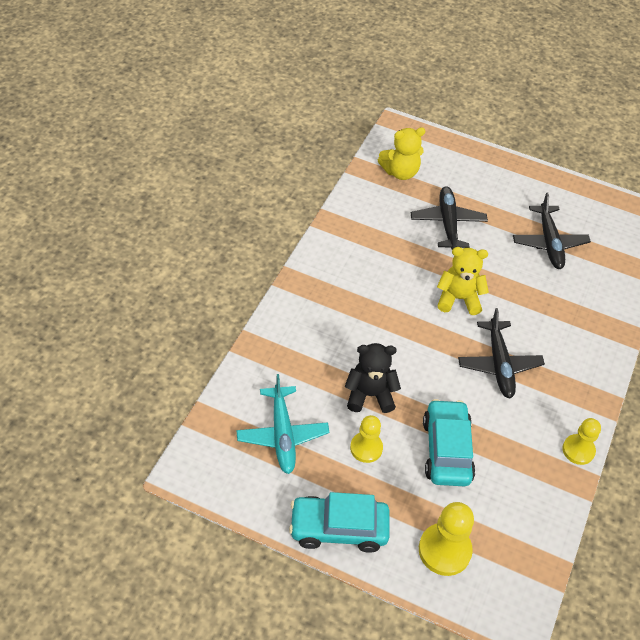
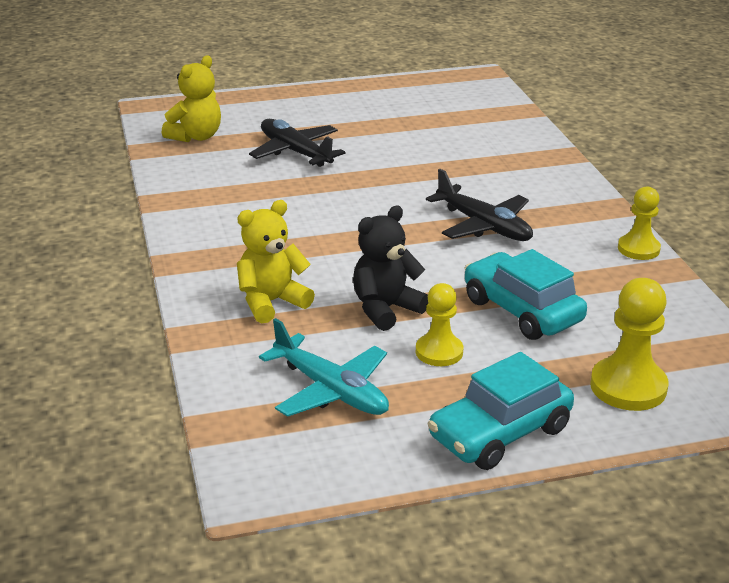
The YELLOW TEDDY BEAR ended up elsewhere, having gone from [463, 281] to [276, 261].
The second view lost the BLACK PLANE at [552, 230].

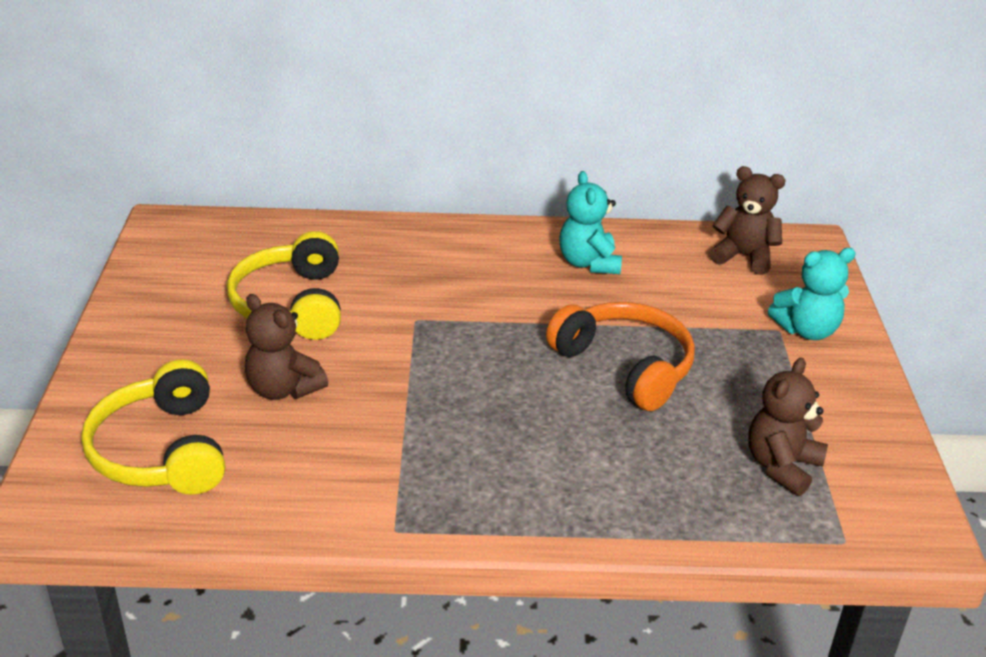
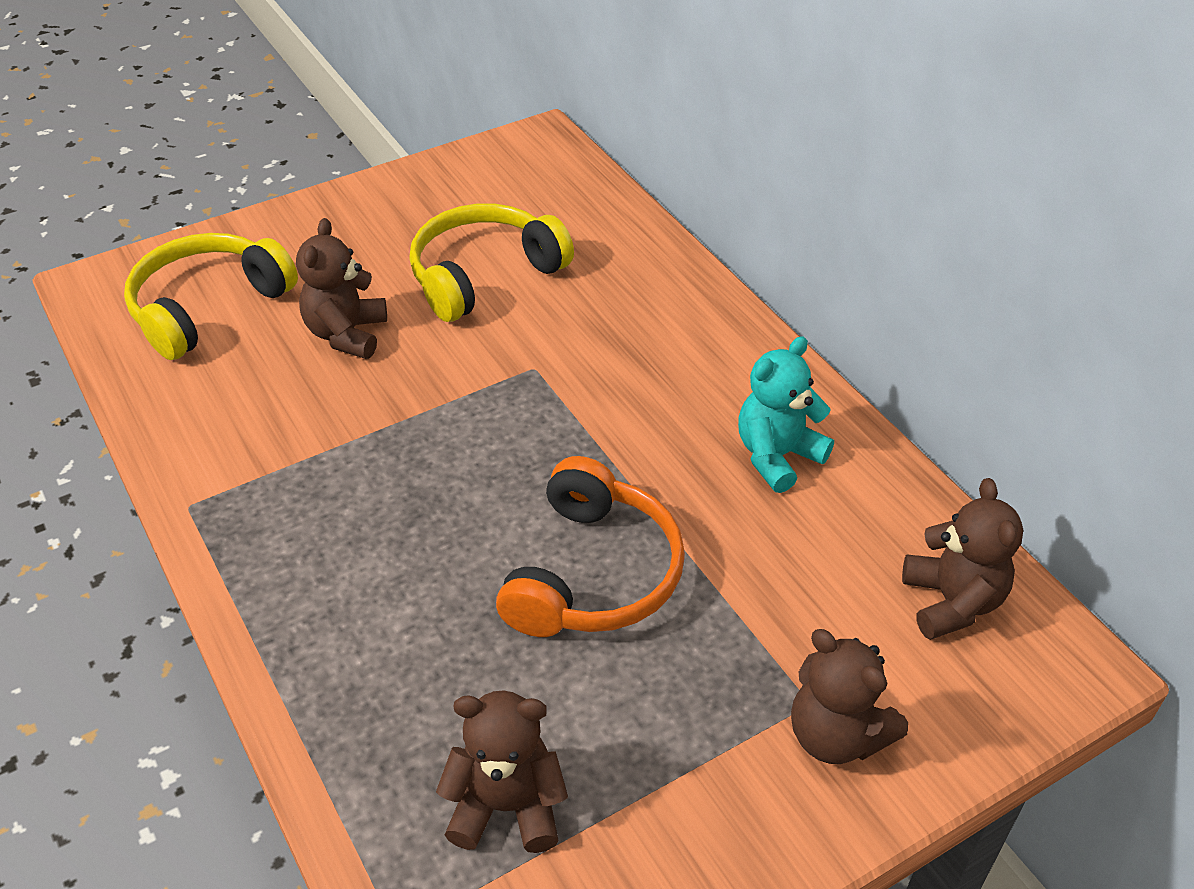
What was the TURQUOISE TEDDY BEAR at [812, 294] turned into the BROWN TEDDY BEAR at [849, 696].

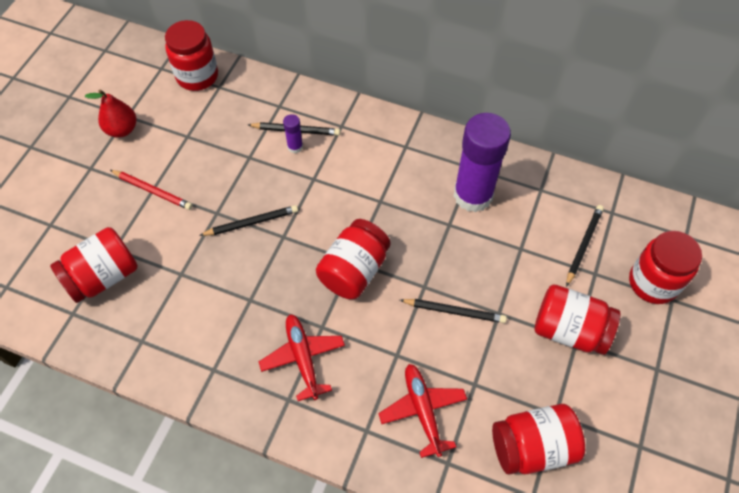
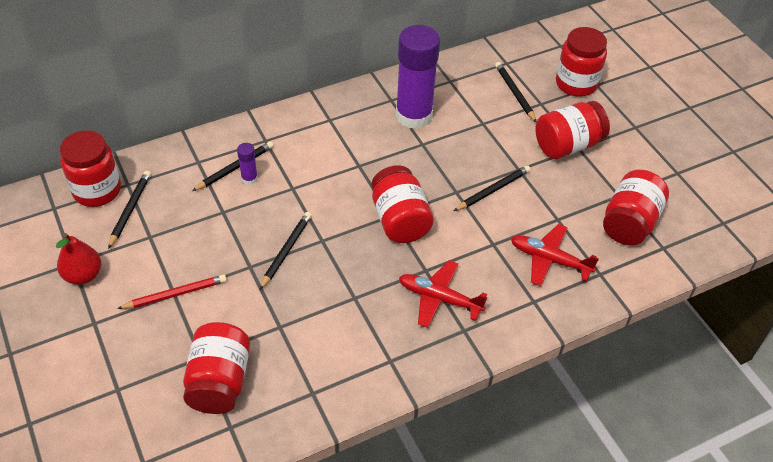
The second view gained the BLACK PENCIL at [129, 210].

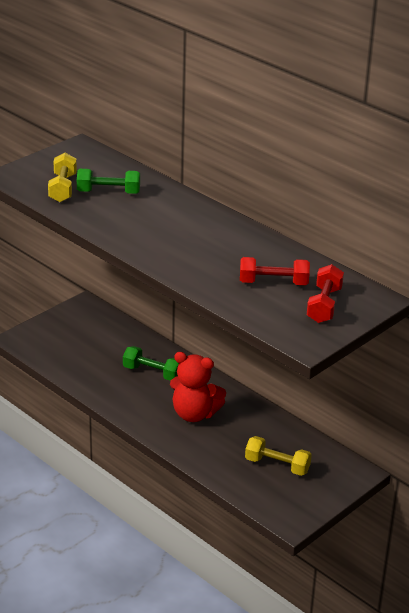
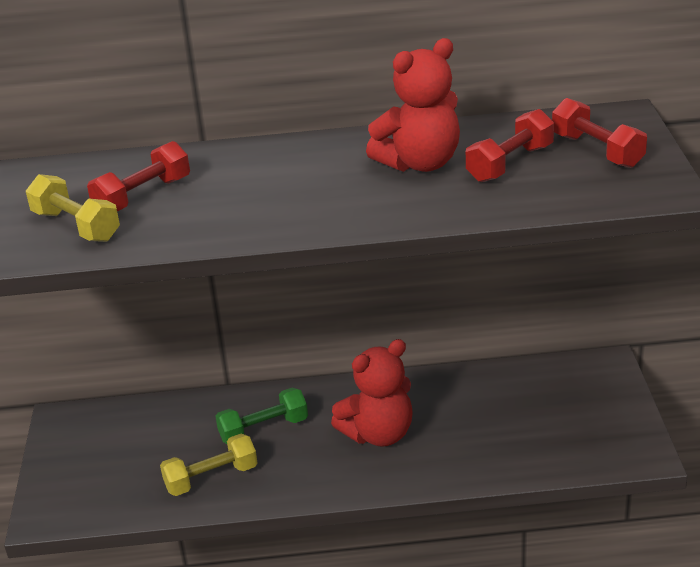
What was the GREEN DUMBBELL at [108, 181] turned into the RED DUMBBELL at [138, 176].
The YELLOW DUMBBELL ended up elsewhere, having gone from [278, 456] to [209, 465].
The second view gained the RED TEDDY BEAR at [413, 105].

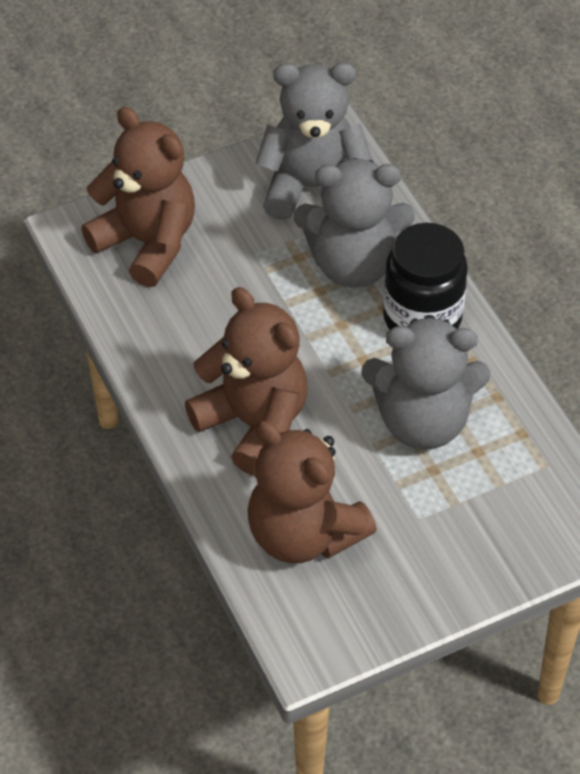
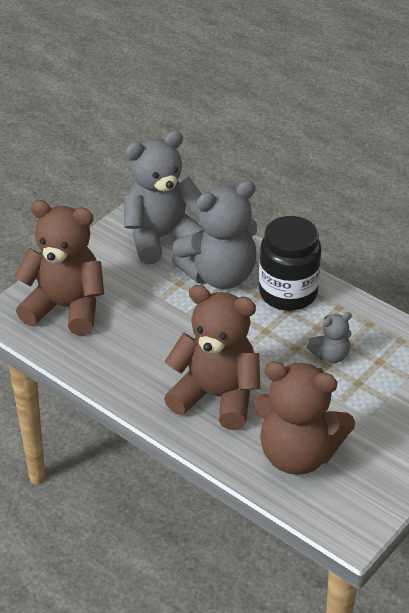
The size of the GREY TEDDY BEAR at [425, 382] changed by a factor of 0.47.

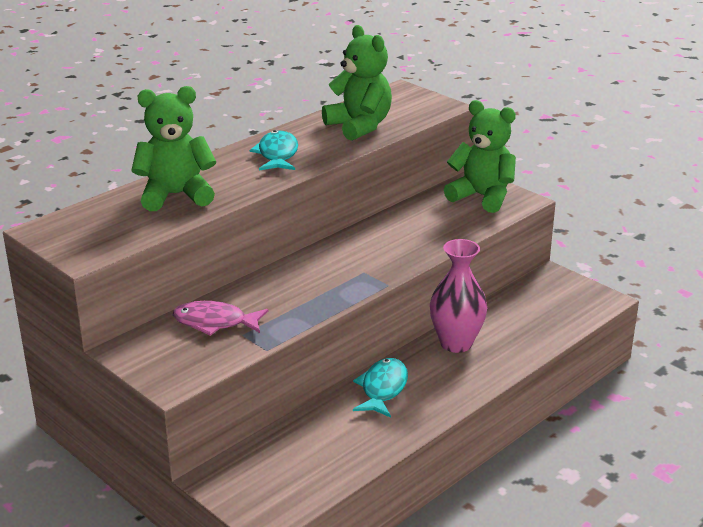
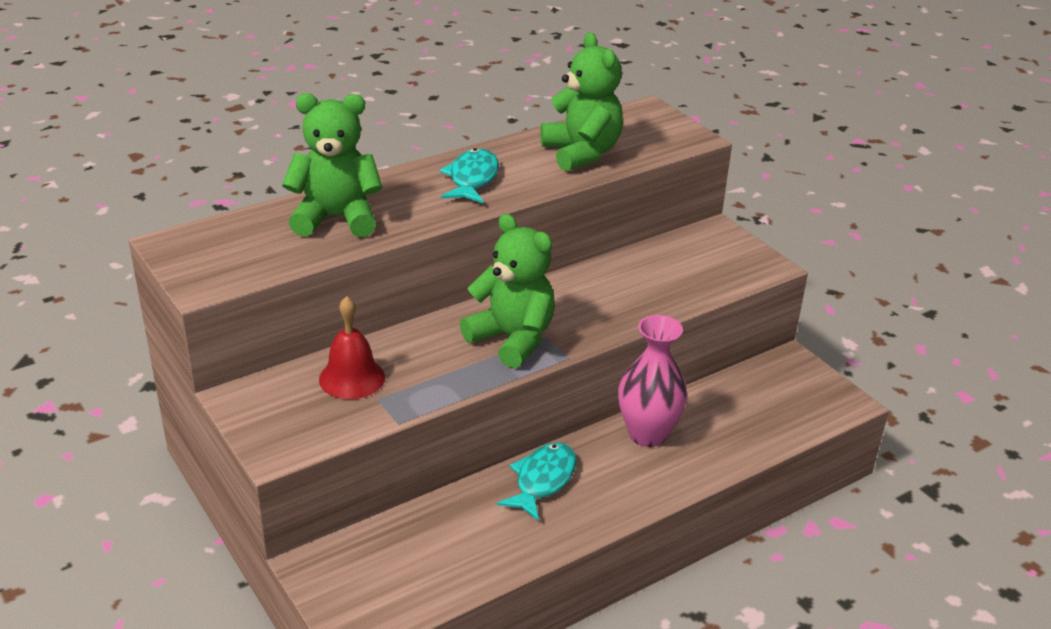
Where the PINK FISH stood at [220, 318], the RED BELL came to stand at [352, 347].
The GREEN TEDDY BEAR ended up elsewhere, having gone from [480, 156] to [507, 291].

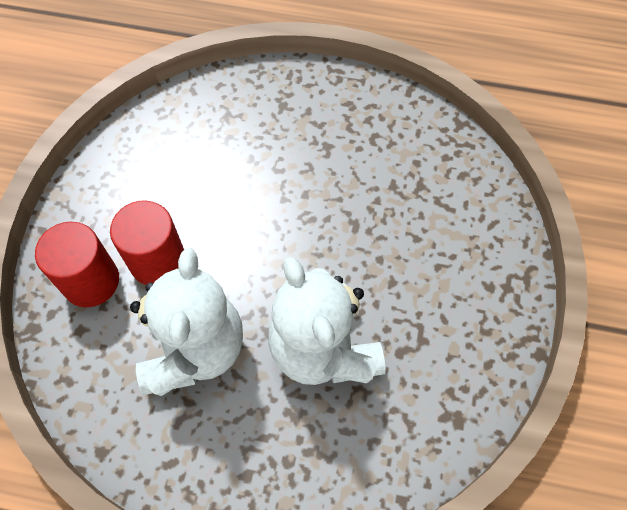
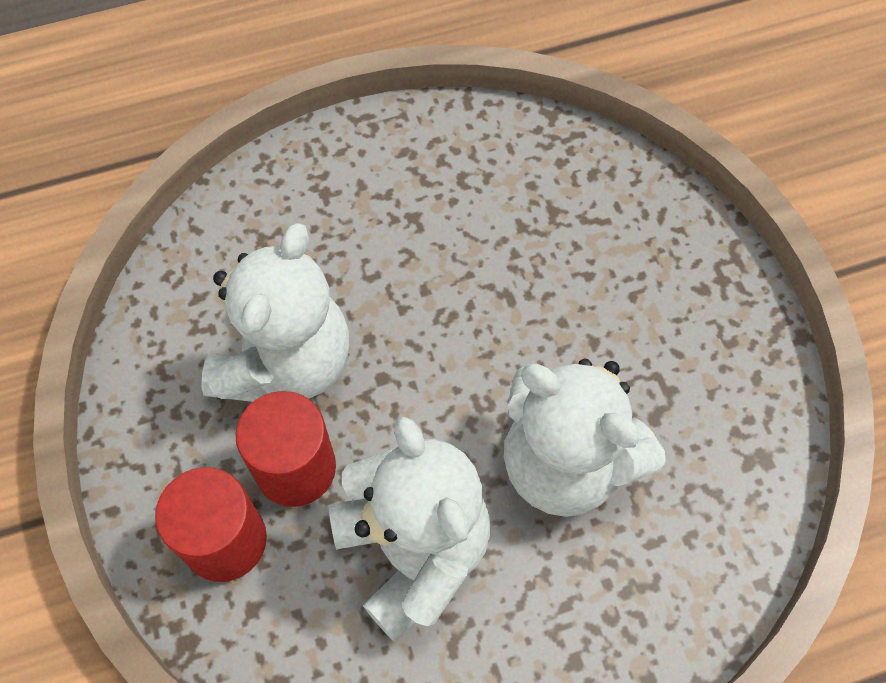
The second view gained the WHITE TEDDY BEAR at [275, 312].

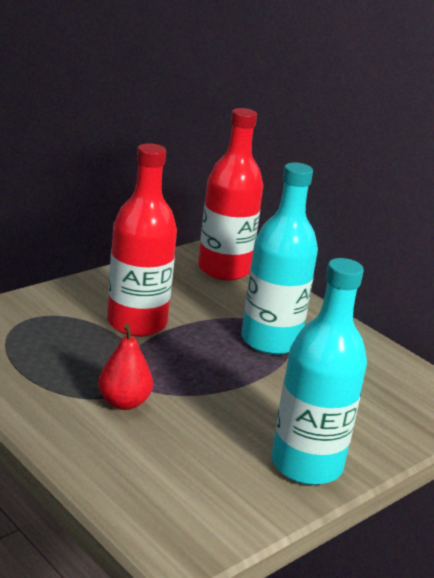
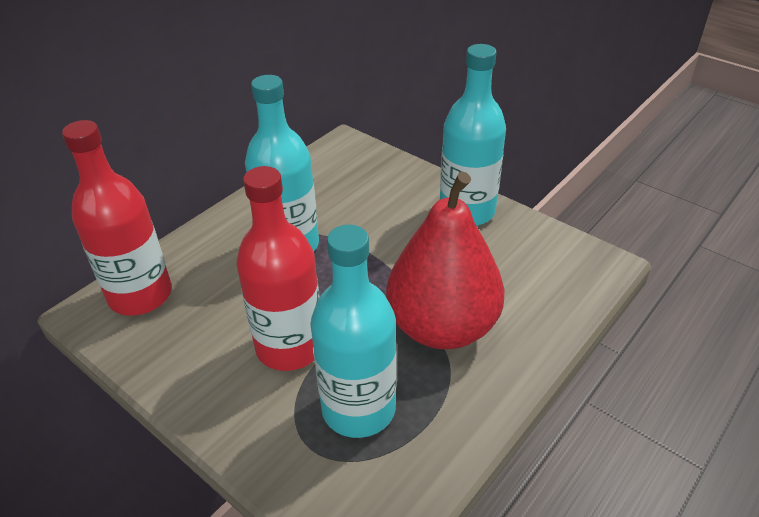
The size of the RED PEAR at [125, 367] changed by a factor of 2.13.
The second view gained the TURQUOISE BOTTLE at [353, 331].

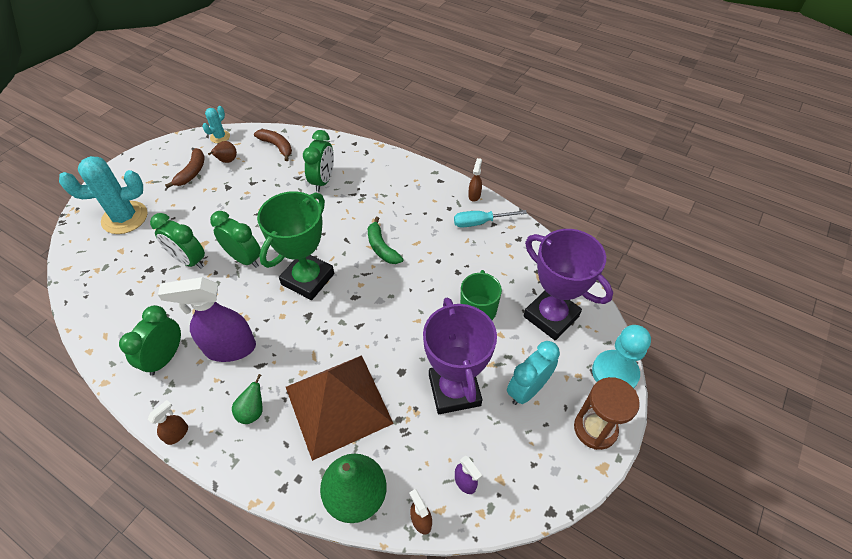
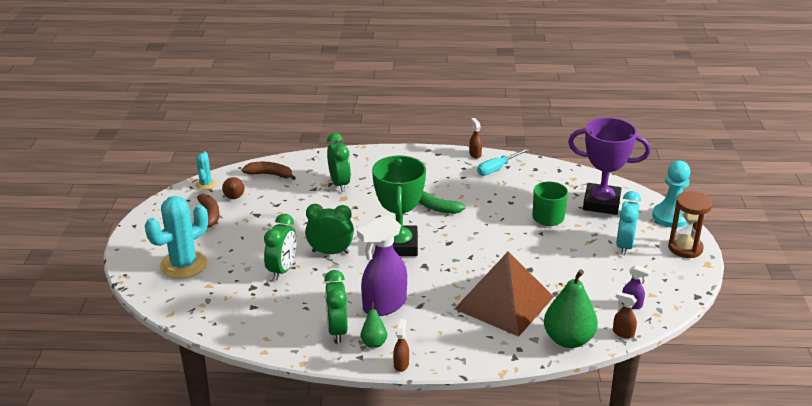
The GREEN CLOCK at [177, 241] ended up facing another way, 75 degrees counterclockwise from before.
The GREEN PEAR ended up elsewhere, having gone from [247, 399] to [374, 325].
The second view lost the PURPLE TROPHY at [460, 356].

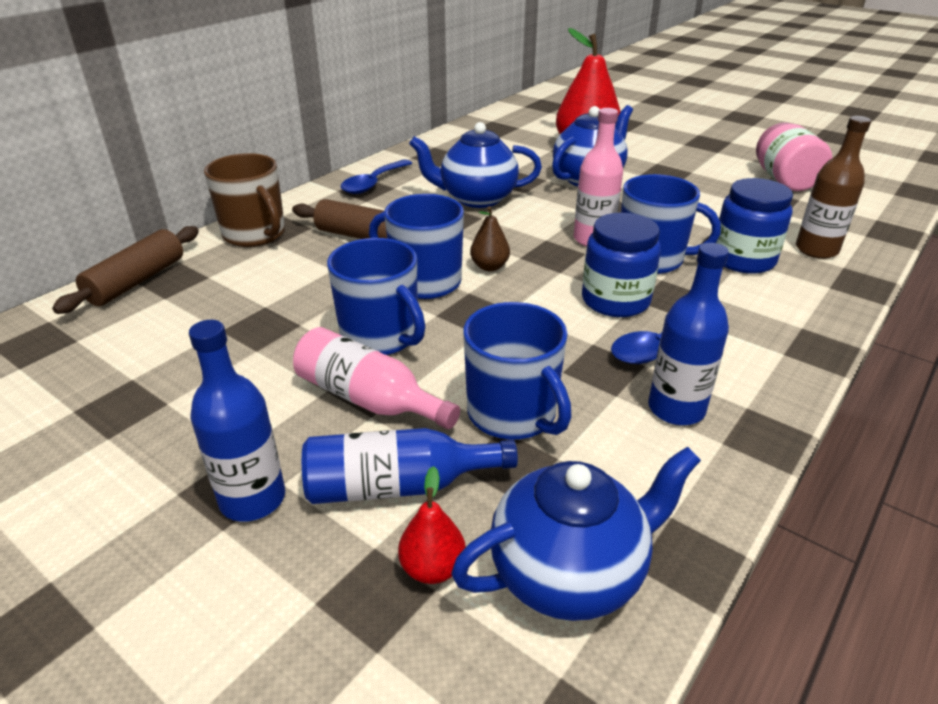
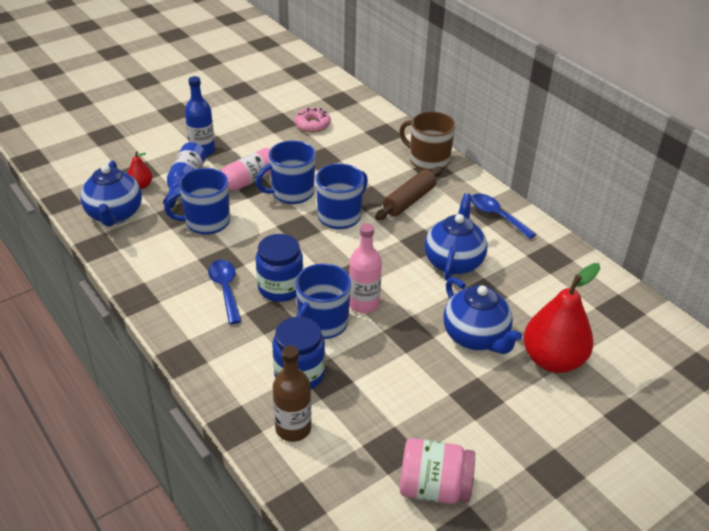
The second view lost the BROWN ROLLING PIN at [125, 270].
The BROWN MUG at [244, 200] ended up facing another way, 60 degrees clockwise from before.
The second view lost the BROWN PEAR at [490, 238].
The second view lost the BLUE BOTTLE at [688, 334].
The second view gained the PINK DONUT at [313, 120].

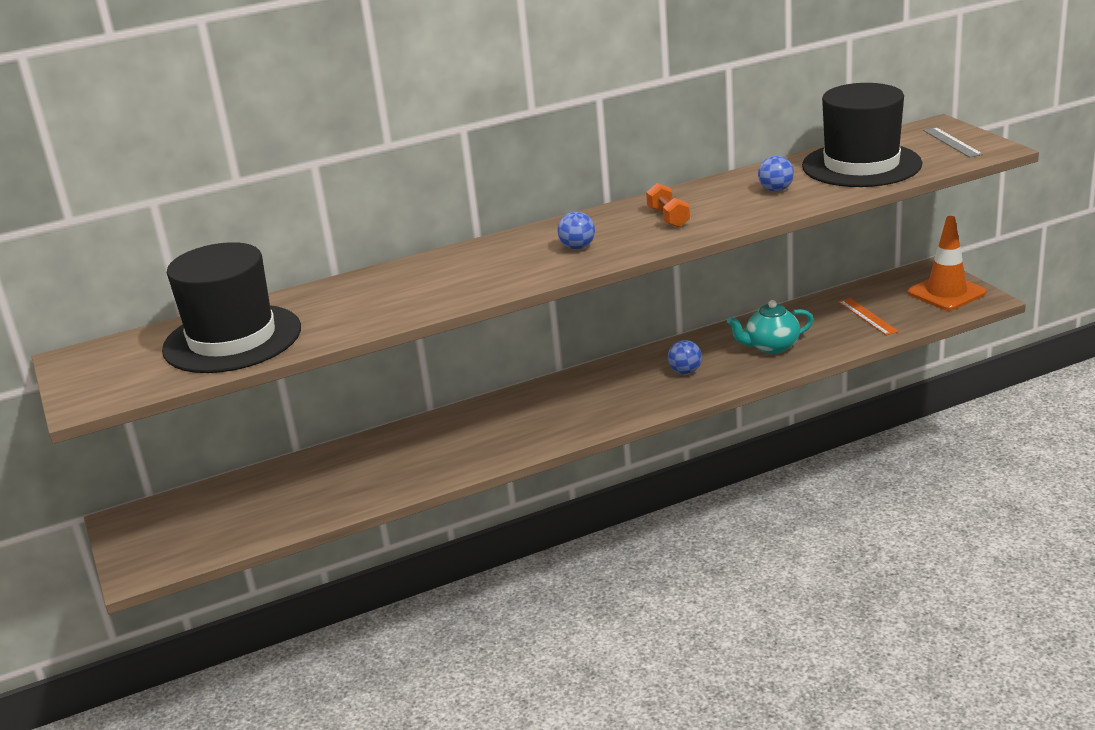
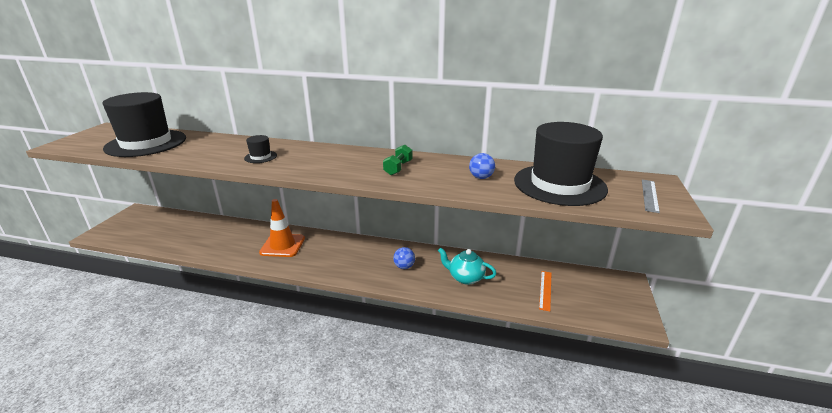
The second view lost the BLUE BALL at [576, 230].
What was the ORANGE DUMBBELL at [668, 205] turned into the GREEN DUMBBELL at [398, 160].
The ORANGE TRAFFIC CONE ended up elsewhere, having gone from [947, 263] to [282, 228].
The second view gained the BLACK HAT at [260, 149].

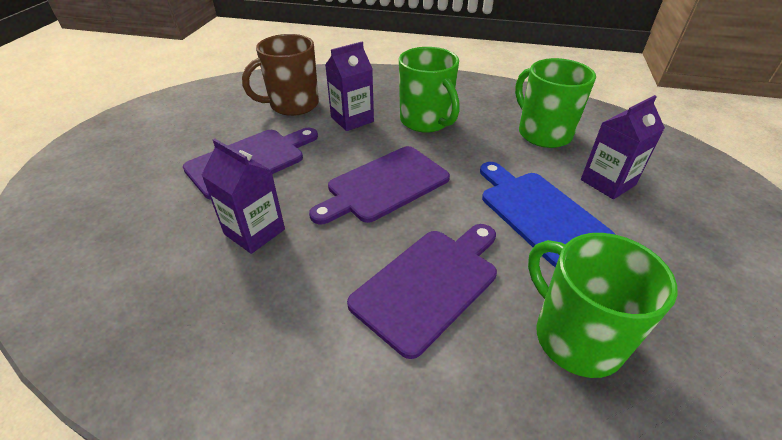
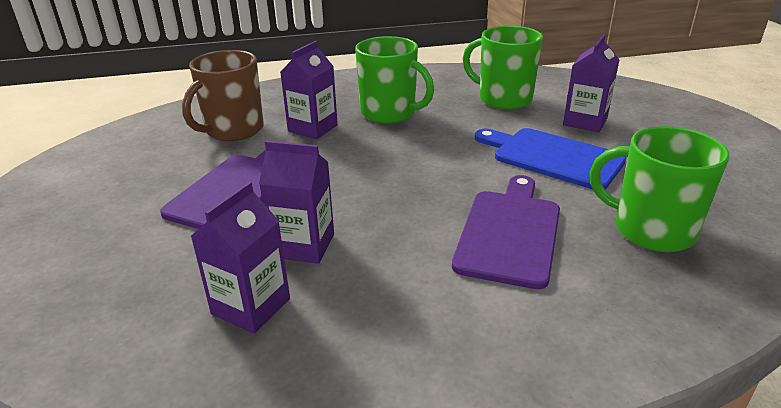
The second view lost the PURPLE CUTTING BOARD at [379, 185].
The second view gained the PURPLE CARTON at [240, 258].

